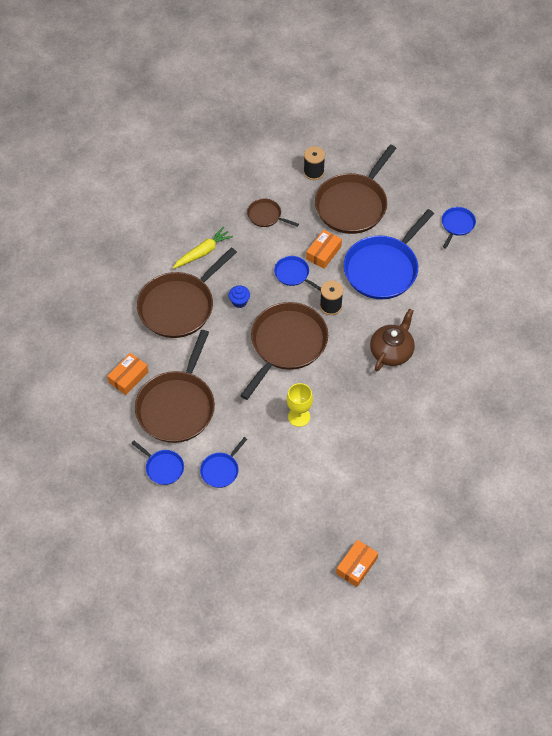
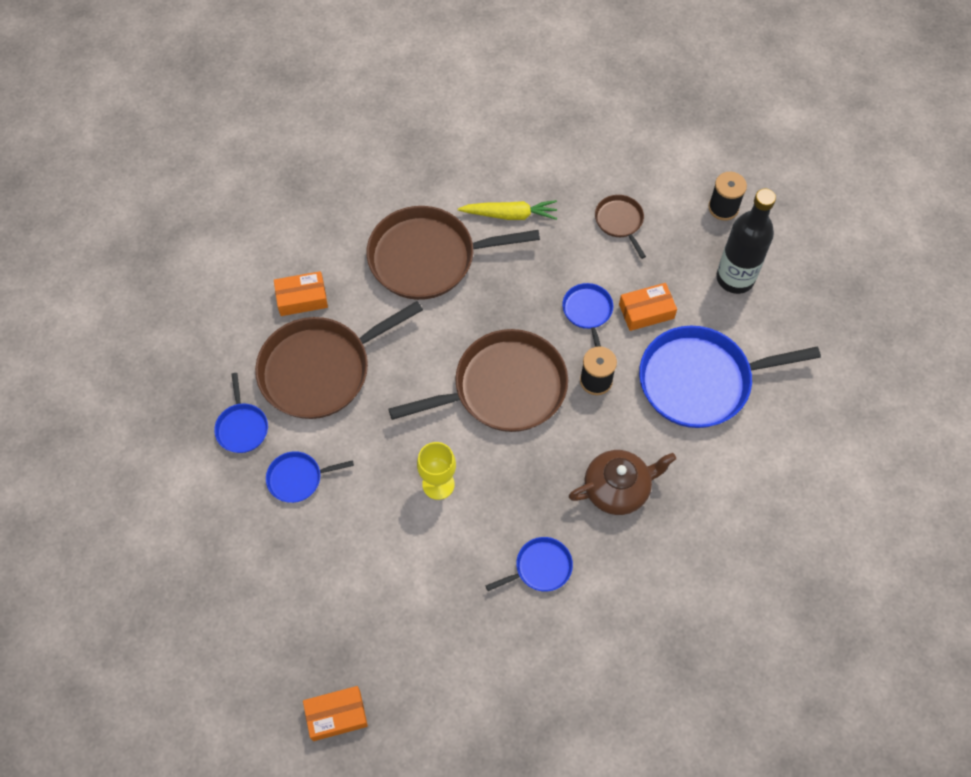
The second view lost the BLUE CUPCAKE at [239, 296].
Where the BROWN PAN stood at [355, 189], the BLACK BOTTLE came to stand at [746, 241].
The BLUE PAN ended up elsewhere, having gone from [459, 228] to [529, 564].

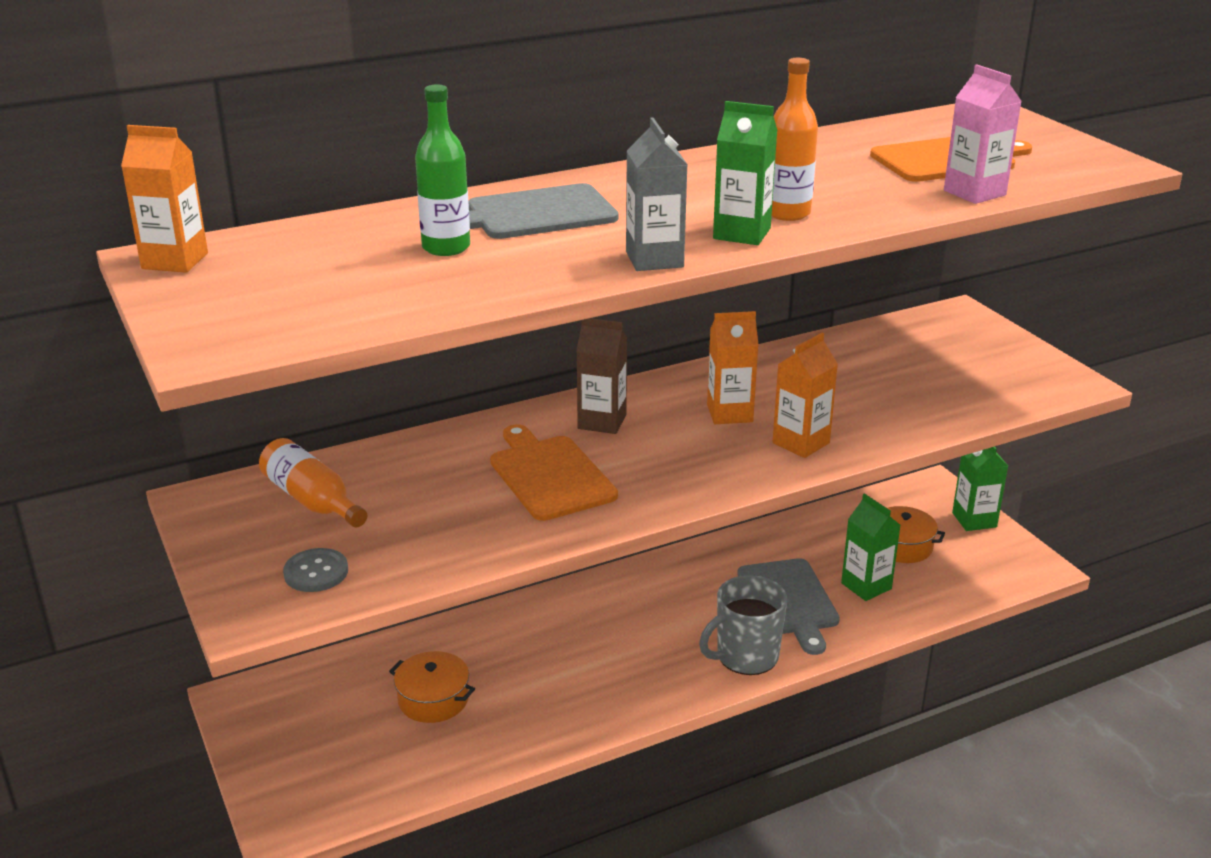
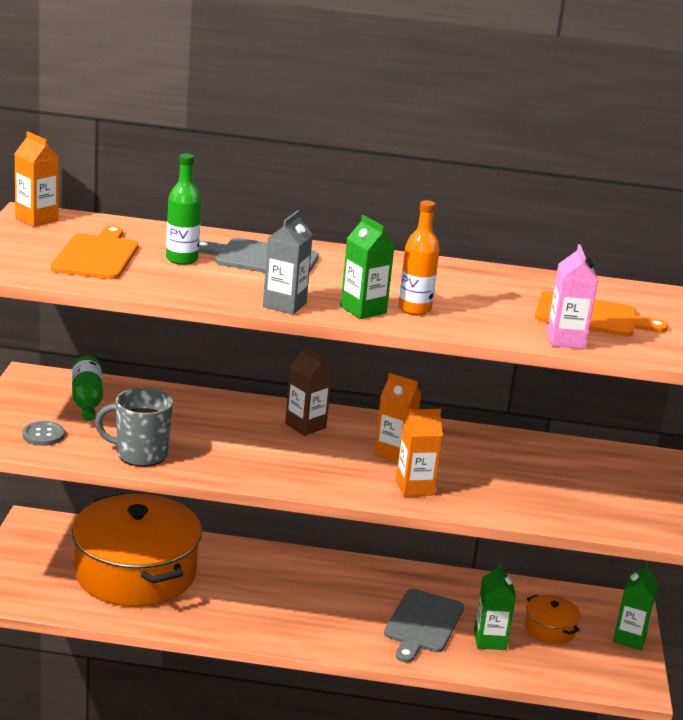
What was the ORANGE BOTTLE at [313, 482] turned into the GREEN BOTTLE at [87, 388].
The size of the ORANGE POT at [432, 687] changed by a factor of 2.39.
The ORANGE CUTTING BOARD ended up elsewhere, having gone from [554, 472] to [95, 253].
The GREY MUG ended up elsewhere, having gone from [743, 625] to [134, 427].

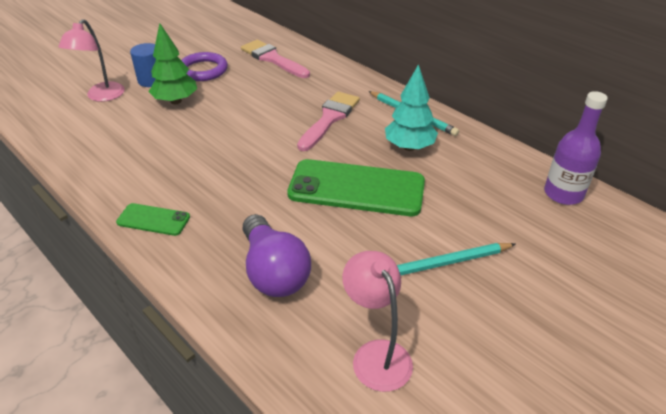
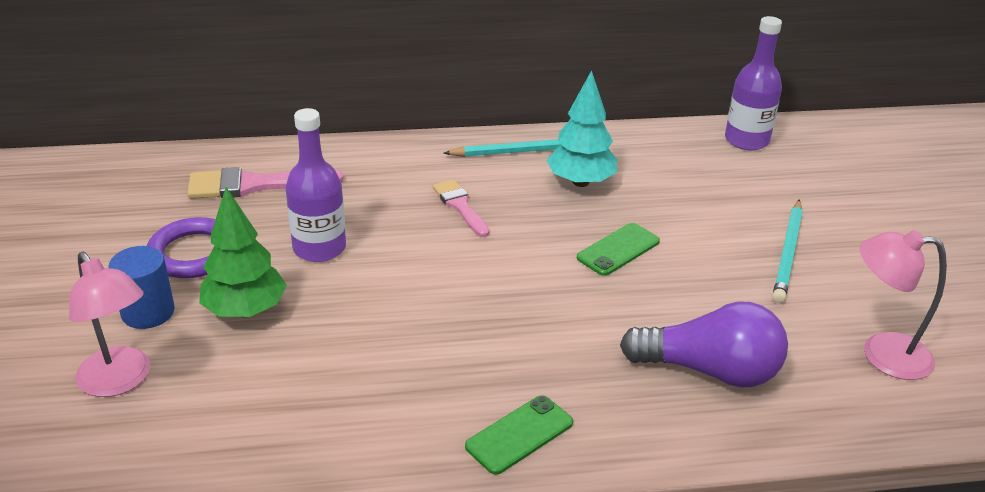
The size of the GREEN PHONE at [356, 187] changed by a factor of 0.49.
The size of the PINK BRUSH at [328, 121] changed by a factor of 0.63.
The second view gained the PURPLE BOTTLE at [316, 185].

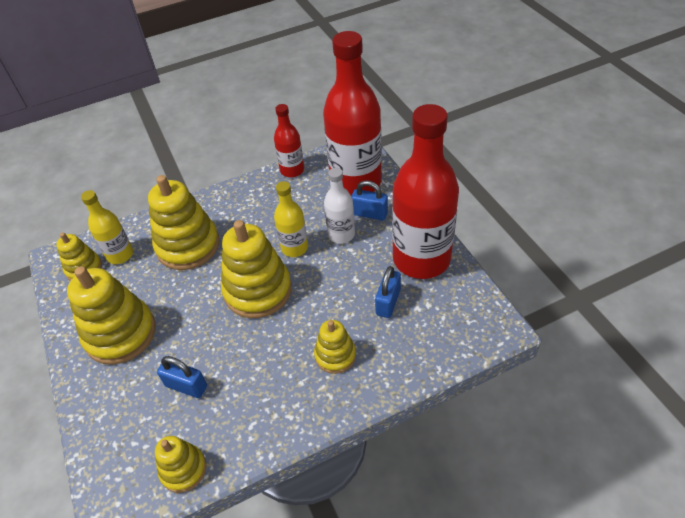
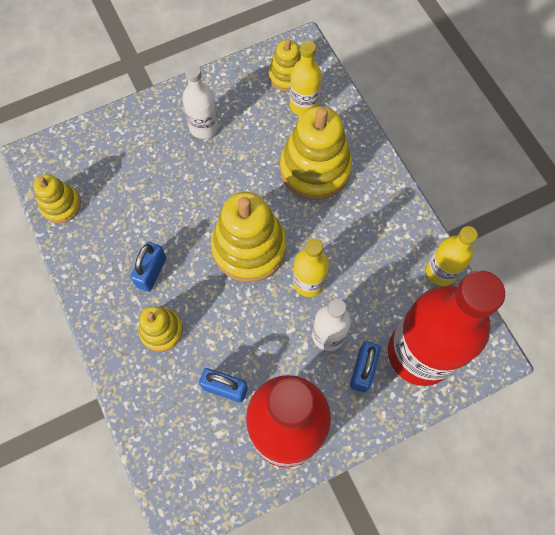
Where the YELLOW STACKING TOY stood at [111, 315], the WHITE BOTTLE came to stand at [200, 101].
The BLUE PADLOCK ended up elsewhere, having gone from [182, 377] to [148, 267].
What was the RED BOTTLE at [289, 140] turned into the YELLOW BOTTLE at [452, 256].

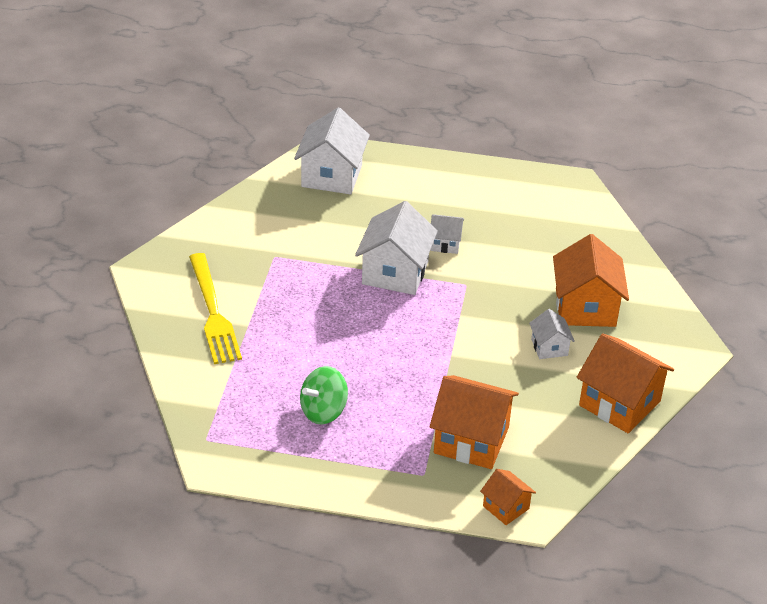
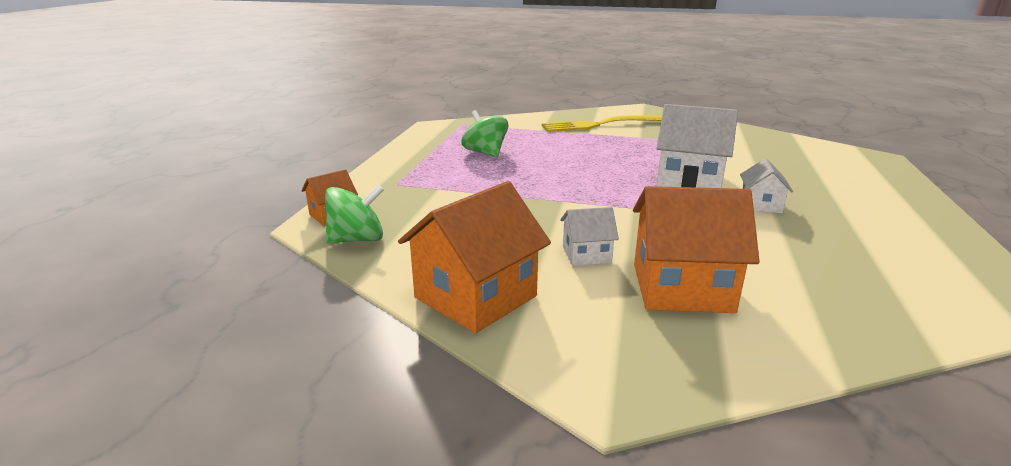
The second view lost the WHITE HOUSE at [332, 151].
The second view lost the ORANGE HOUSE at [474, 422].
The second view gained the GREEN SPINNING TOP at [354, 213].

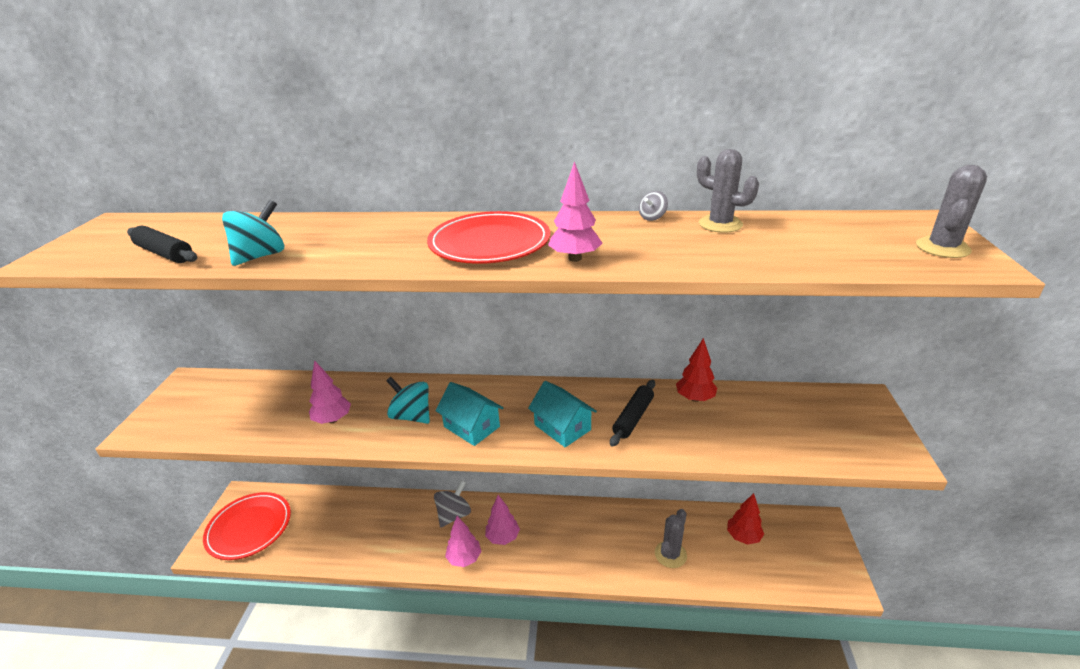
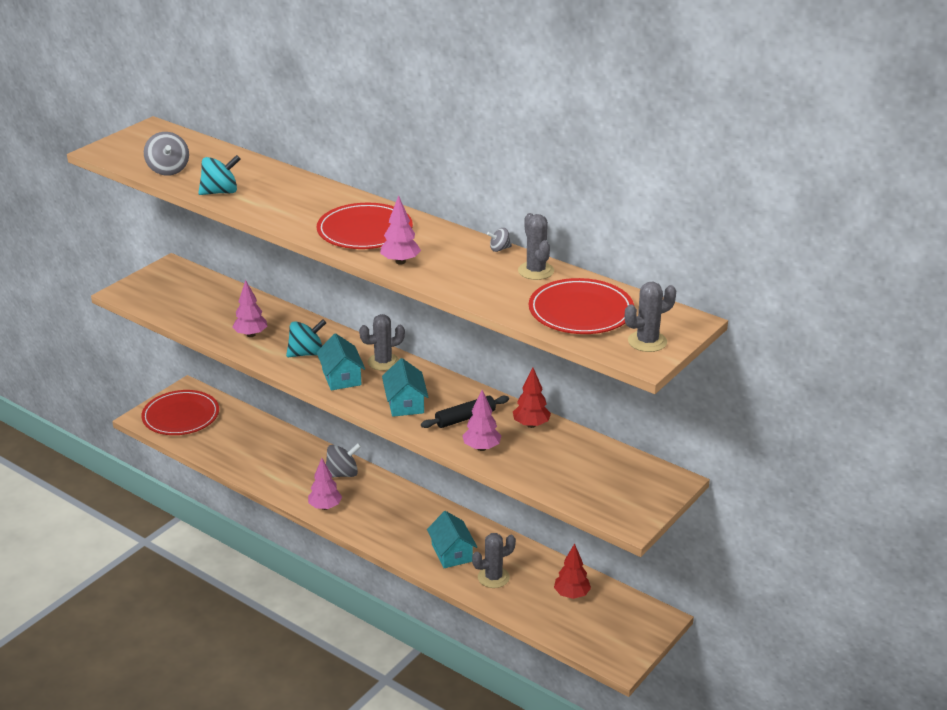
Where the BLACK ROLLING PIN stood at [162, 244], the GREY SPINNING TOP came to stand at [166, 154].
The TURQUOISE SPINNING TOP at [408, 400] ended up facing another way, 90 degrees clockwise from before.
The PINK TREE ended up elsewhere, having gone from [502, 520] to [481, 420].
The second view gained the GREY CACTUS at [382, 342].
The second view gained the TURQUOISE HOUSE at [452, 539].
The second view gained the RED PLATE at [581, 306].

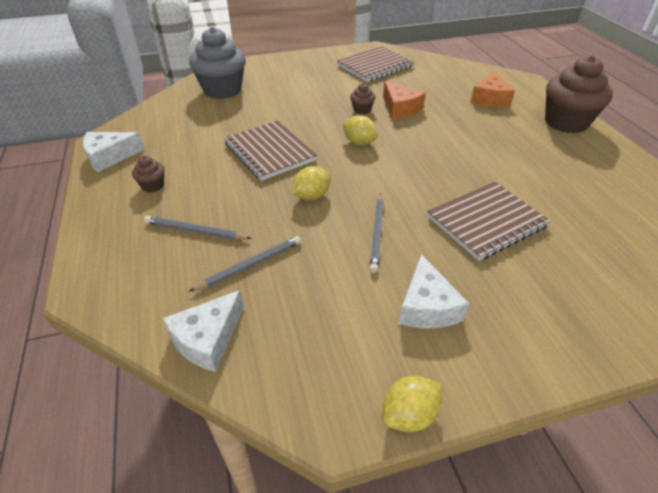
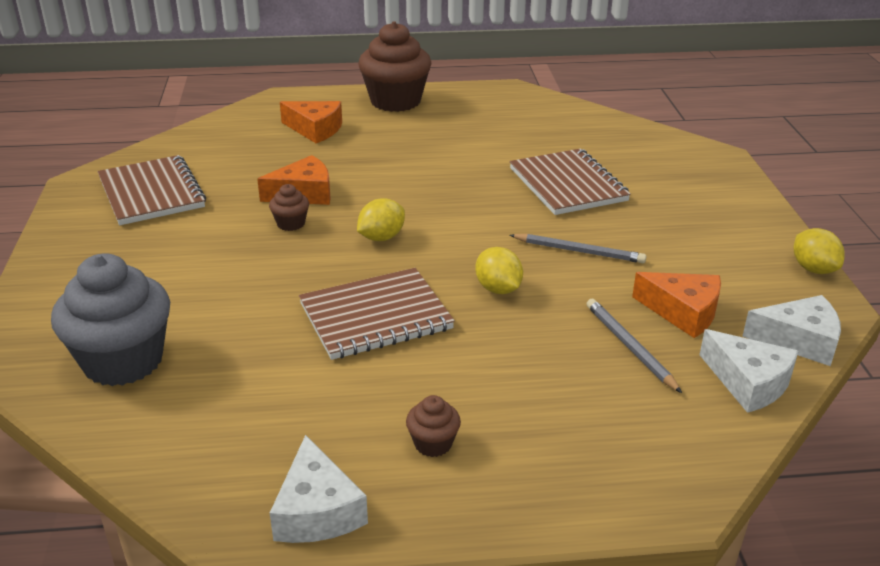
The second view lost the GREY PENCIL at [198, 228].
The WHITE CHEESE ended up elsewhere, having gone from [434, 291] to [791, 330].
The second view gained the ORANGE CHEESE at [676, 305].

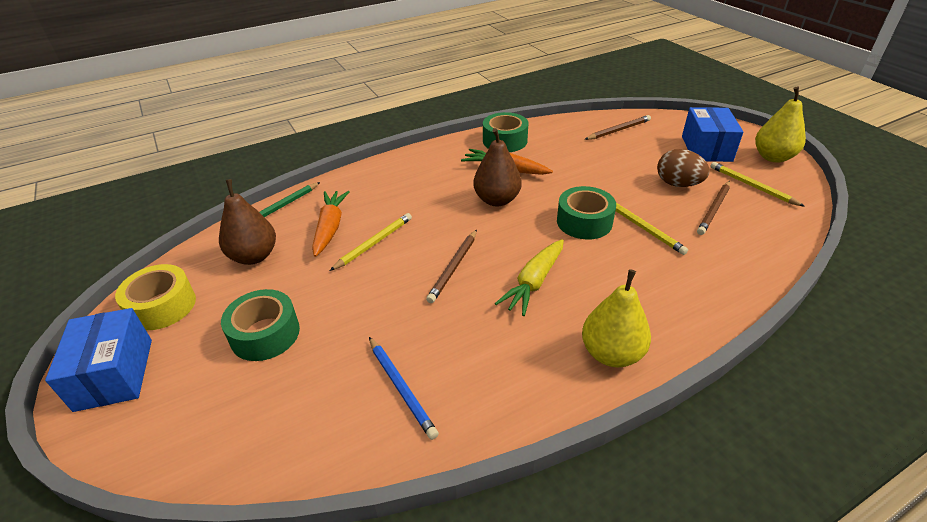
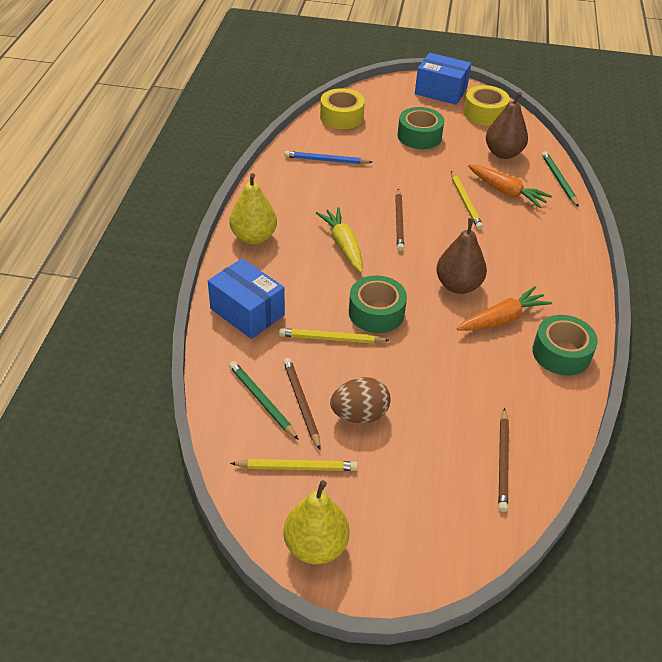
The BROWN PENCIL at [451, 266] ended up facing another way, 150 degrees counterclockwise from before.
The BLUE BOX ended up elsewhere, having gone from [713, 134] to [246, 298].
The second view gained the GREEN PENCIL at [264, 400].
The second view gained the YELLOW TAPE at [342, 108].

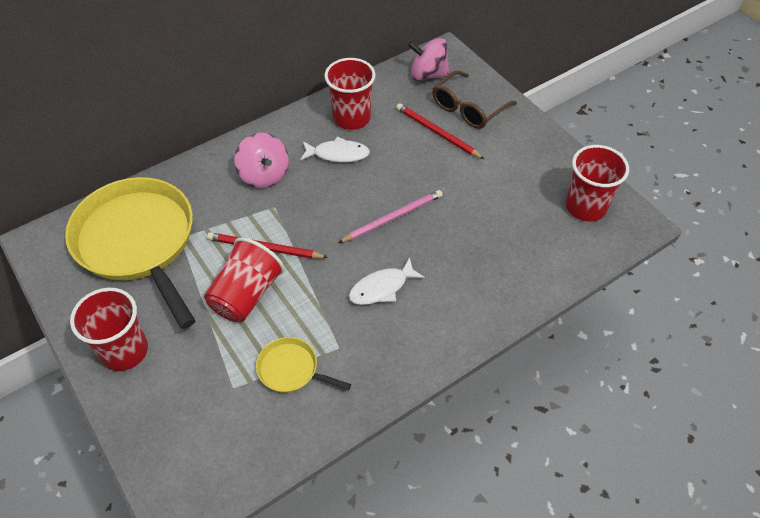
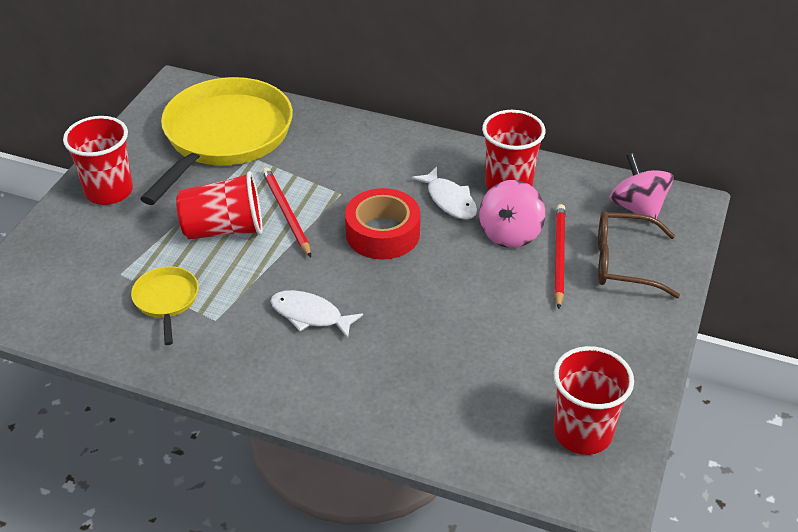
The PINK SPINNING TOP ended up elsewhere, having gone from [261, 160] to [512, 214].
The second view lost the PINK PENCIL at [390, 216].
The second view gained the RED TAPE at [382, 224].

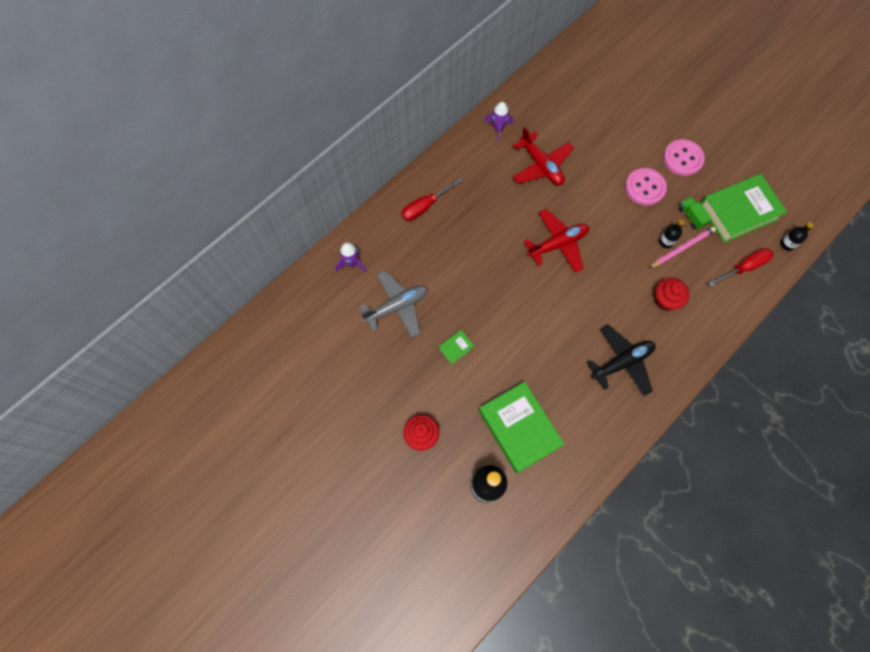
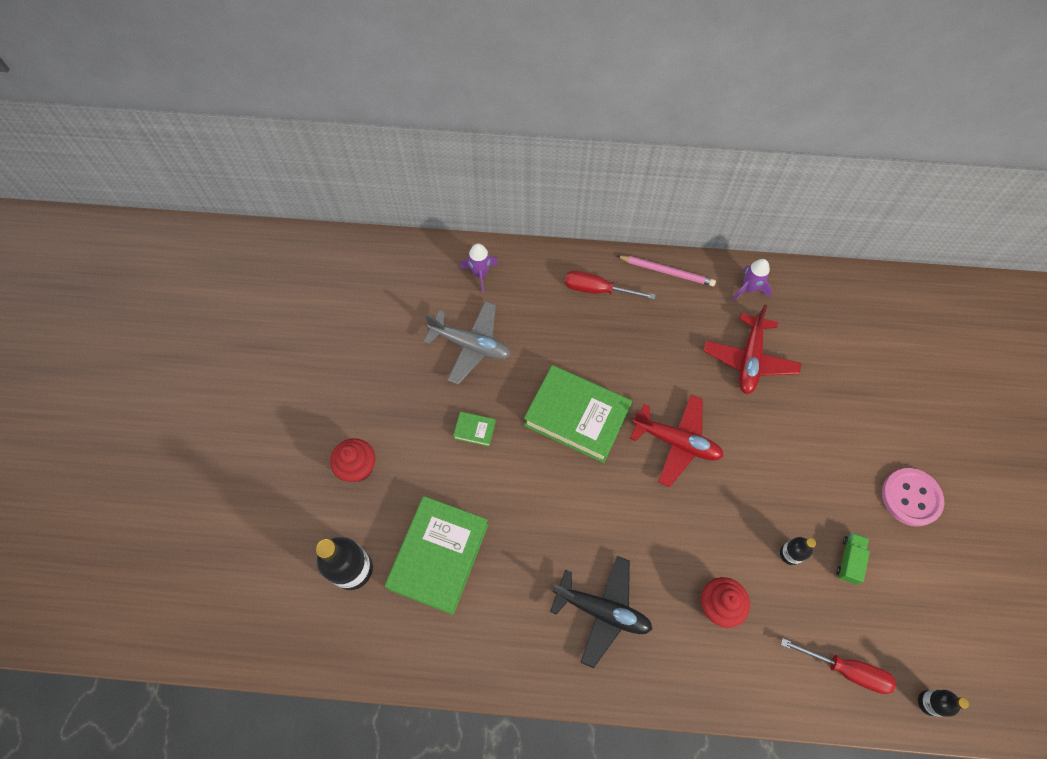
The second view lost the PINK BUTTON at [646, 187].
The PINK PENCIL ended up elsewhere, having gone from [682, 247] to [666, 271].
The GREEN BOOK ended up elsewhere, having gone from [744, 208] to [578, 414].

